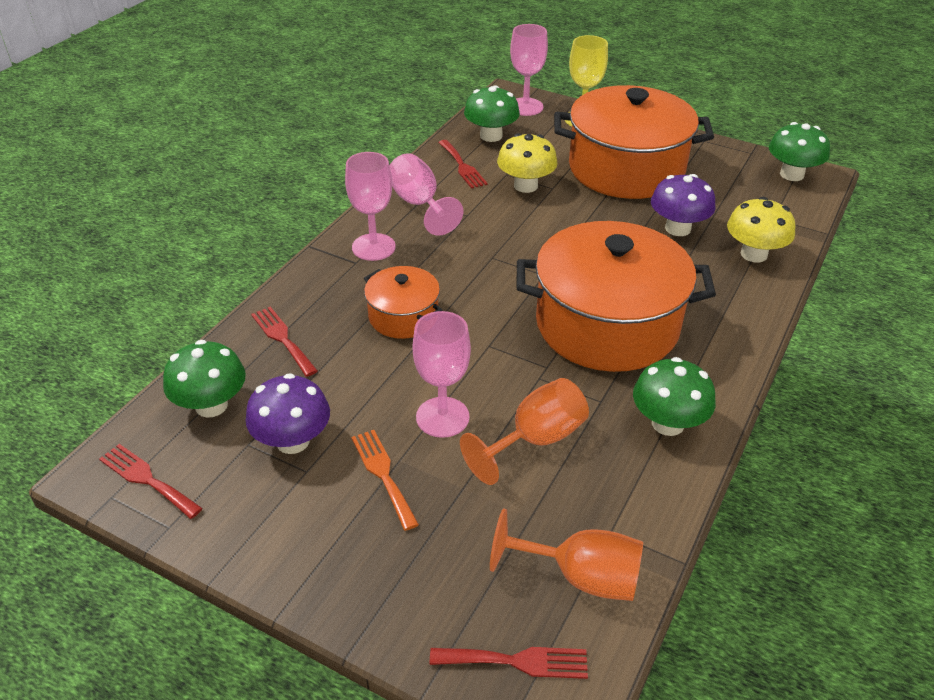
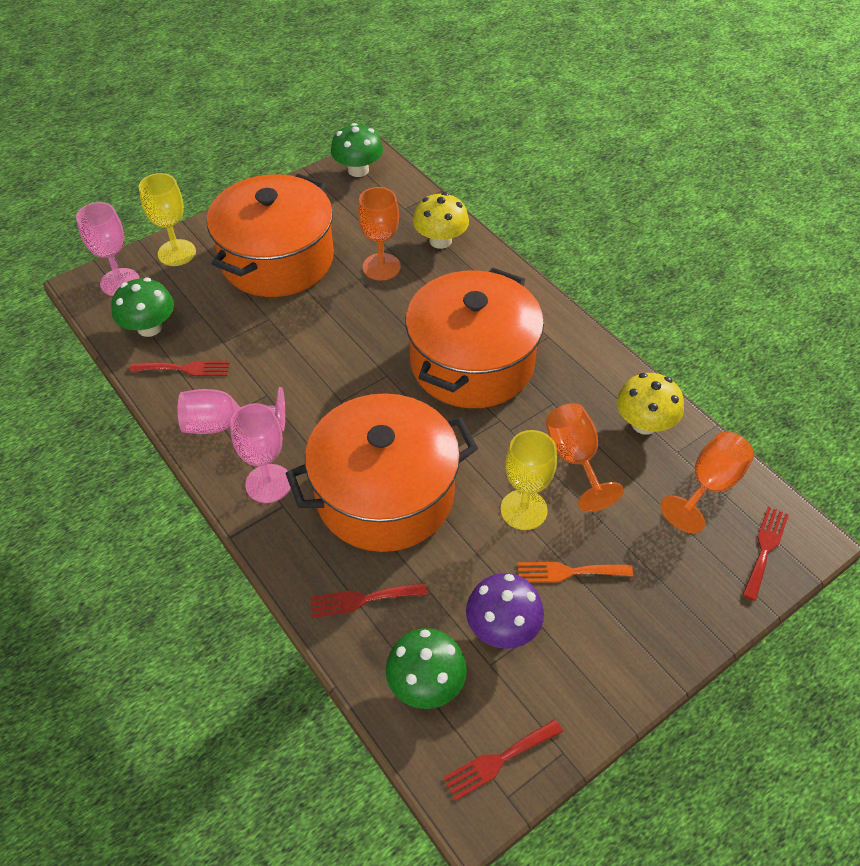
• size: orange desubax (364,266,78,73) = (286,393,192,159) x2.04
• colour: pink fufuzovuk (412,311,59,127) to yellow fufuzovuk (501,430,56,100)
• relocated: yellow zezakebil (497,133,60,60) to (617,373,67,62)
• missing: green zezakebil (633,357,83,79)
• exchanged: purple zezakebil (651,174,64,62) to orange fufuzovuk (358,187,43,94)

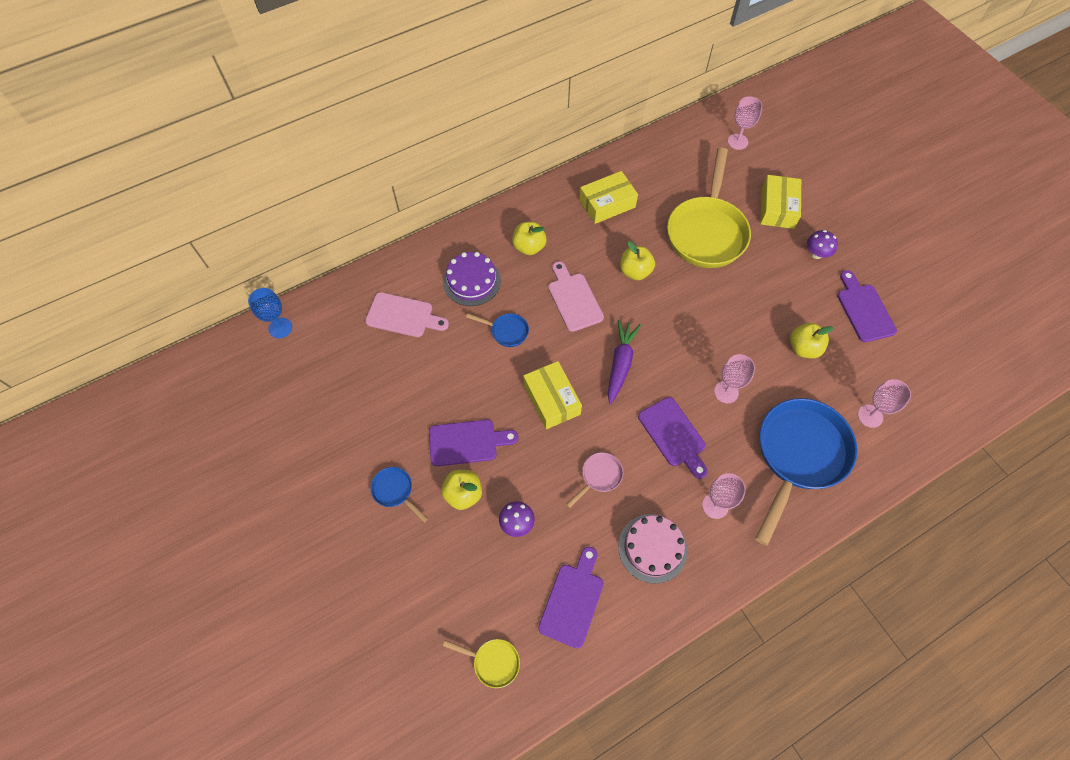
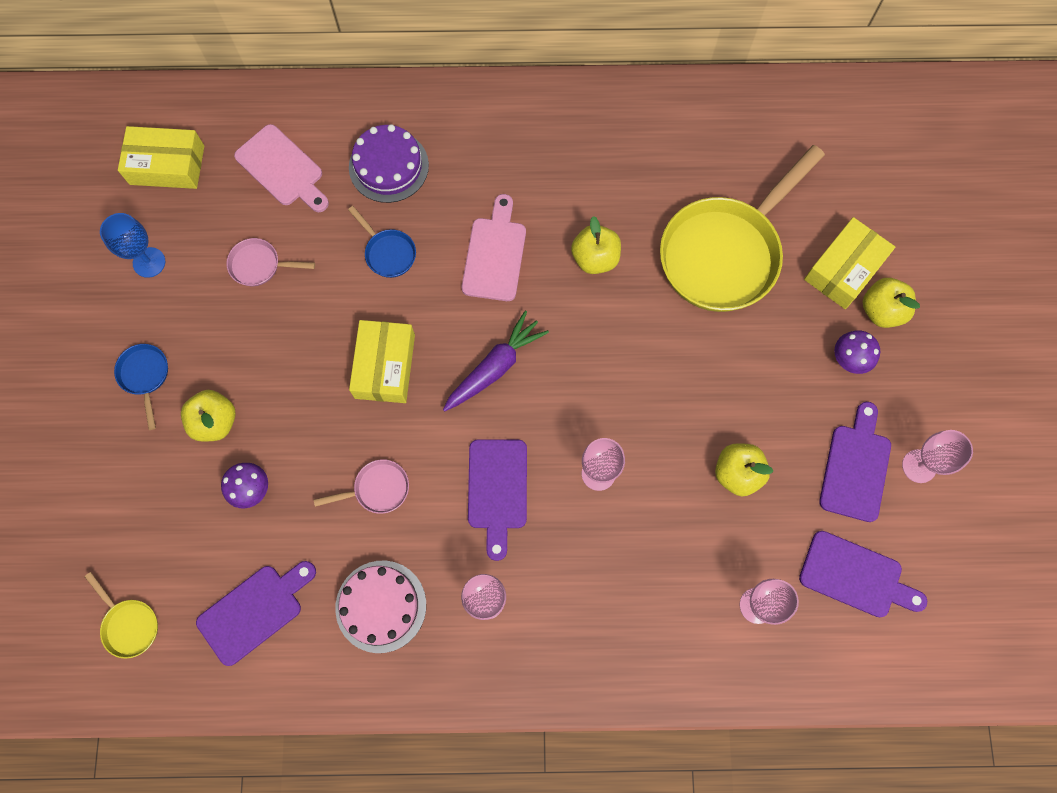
• relocated: blue fufuzovuk (248,288,44,50) to (100,213,65,65)
• relocated: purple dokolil (429,420,89,46) to (799,531,128,86)
• relocated: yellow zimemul (512,222,35,33) to (862,278,58,50)
• relocated: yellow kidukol (579,171,59,53) to (118,126,86,63)
• relocated: pink fufuzovuk (728,96,34,54) to (902,430,71,53)
• missing: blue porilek (755,398,103,148)
• appeared: pink porilek (226,238,89,48)

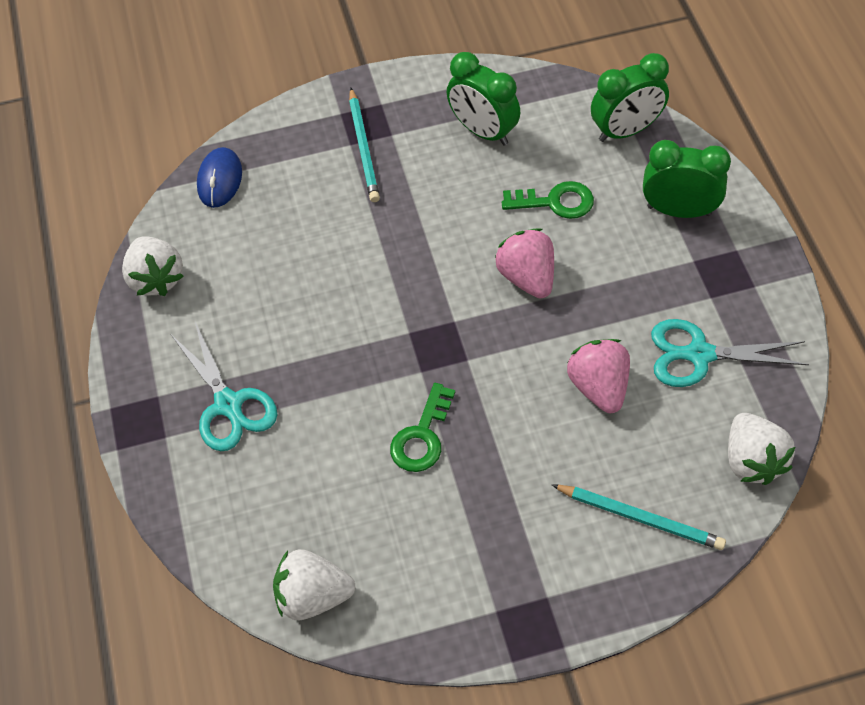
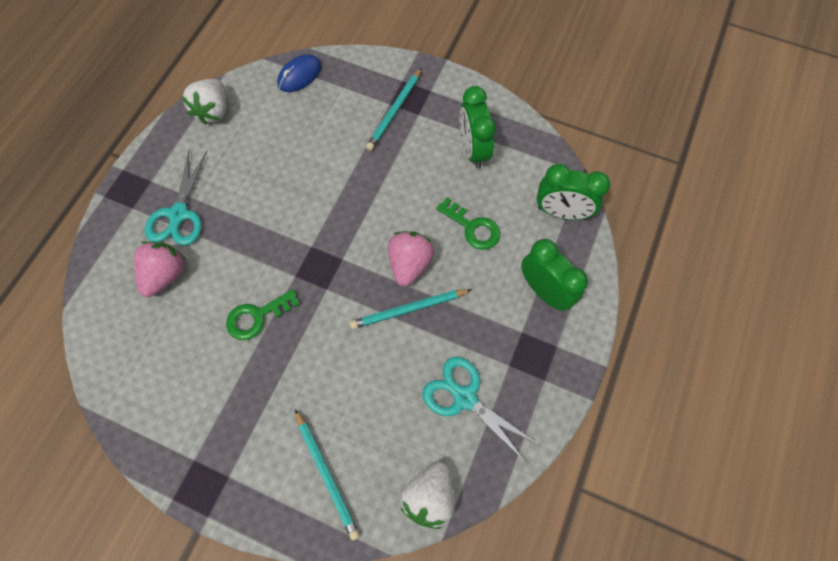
• missing: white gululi (273,549,83,71)
• relocated: pink gululi (567,339,63,74) to (134,242,52,55)
• appeared: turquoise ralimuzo (350,289,122,40)

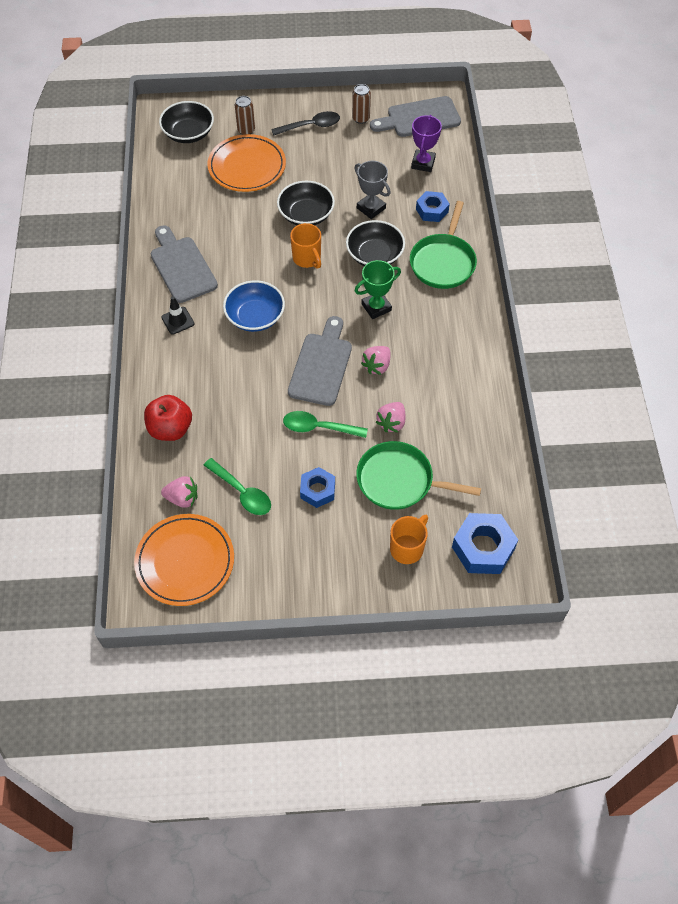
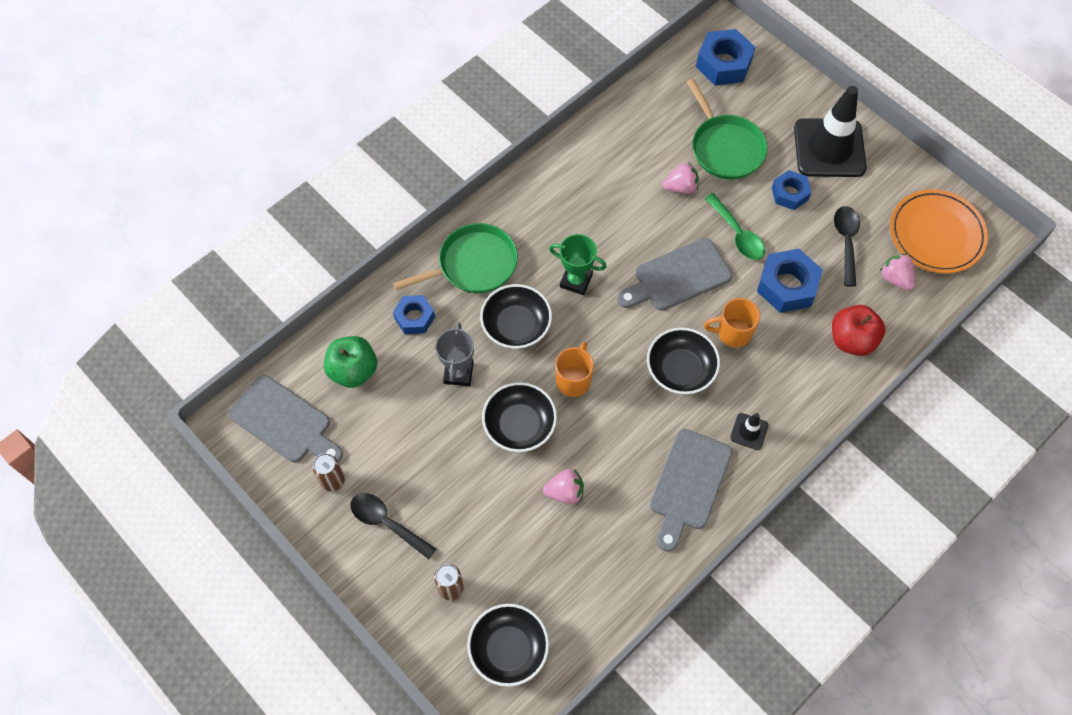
• colour: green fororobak (204,458,67,57) to black fororobak (834,206,26,81)
• missing: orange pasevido (208,134,78,58)
• colour: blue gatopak (223,280,62,52) to black gatopak (647,327,73,67)
• relocated: pink gululi (361,346,30,29) to (543,469,41,35)
• relocated: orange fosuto (390,515,38,49) to (704,298,56,50)
• exchanged: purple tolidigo (411,115,31,57) to green zimemul (324,336,53,52)
• appeared: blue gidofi (757,249,66,64)
• appeared: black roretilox (794,86,73,91)

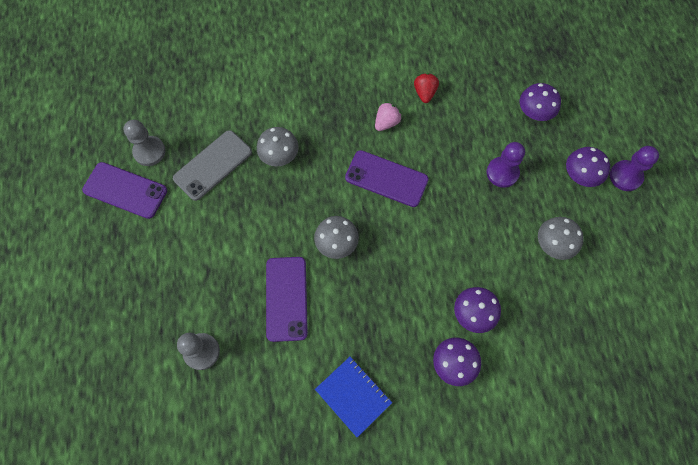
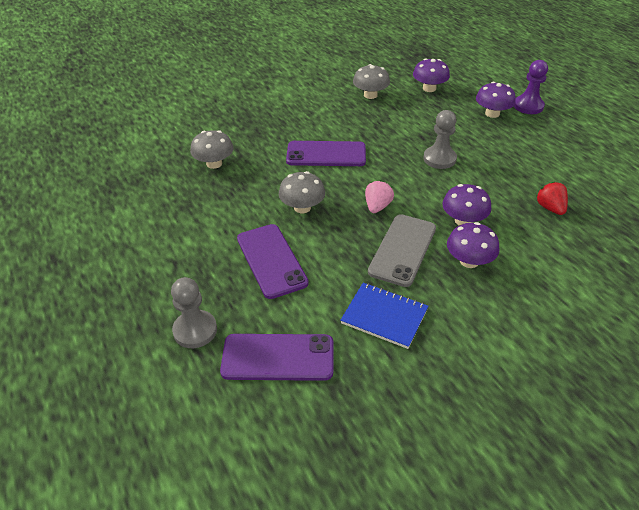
• relocated: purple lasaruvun (82,162,85,57) to (220,334,113,47)
• relocated: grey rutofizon (124,120,42,46) to (423,110,34,59)
• relocated: grey lasaruvun (173,130,79,71) to (368,214,68,73)
• relocated: pink gululi (375,102,27,29) to (365,180,29,33)
• relocated: red gululi (414,73,25,30) to (536,182,32,33)
• missing: purple rutofizon (487,142,38,46)
• relocated: grey zezakebil (538,217,46,43) to (353,64,37,35)

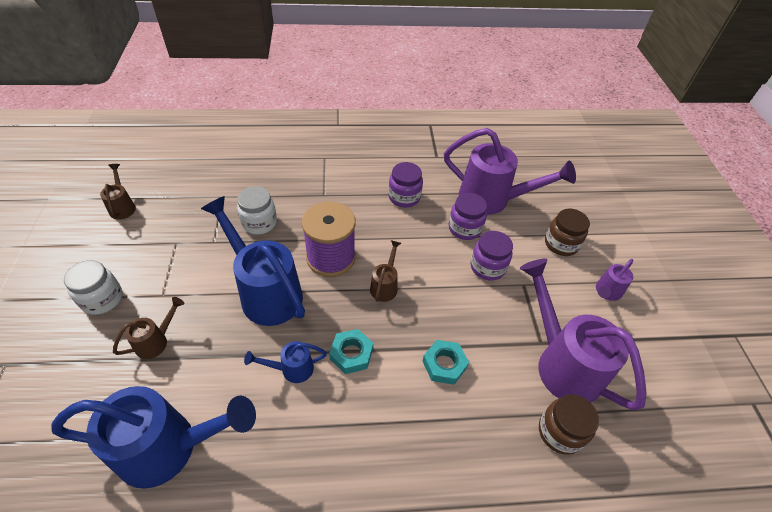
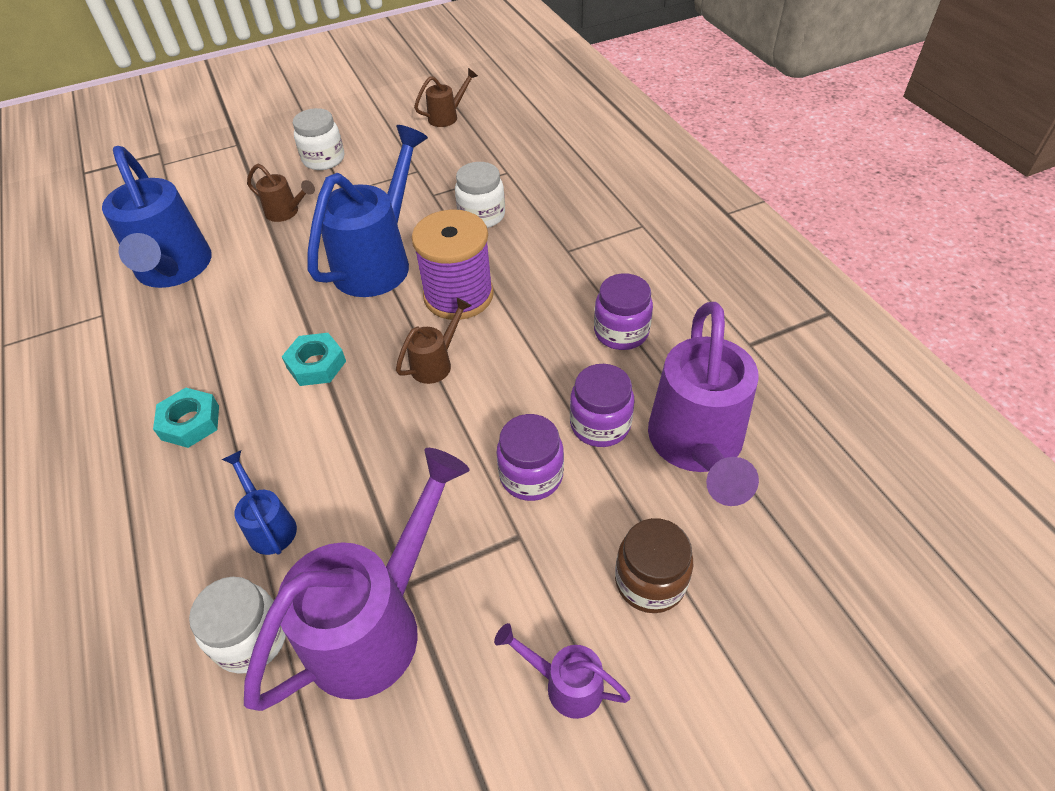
• relocated: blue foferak (244,341,83,42) to (222,450,75,105)
• spun: brown foferak (370,240,31,62) = (396,298,76,86) 45 degrees counterclockwise
• relocated: turquoise gidofi (423,340,46,45) to (153,388,66,60)
• colour: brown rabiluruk (539,395,60,60) to white rabiluruk (189,577,97,97)

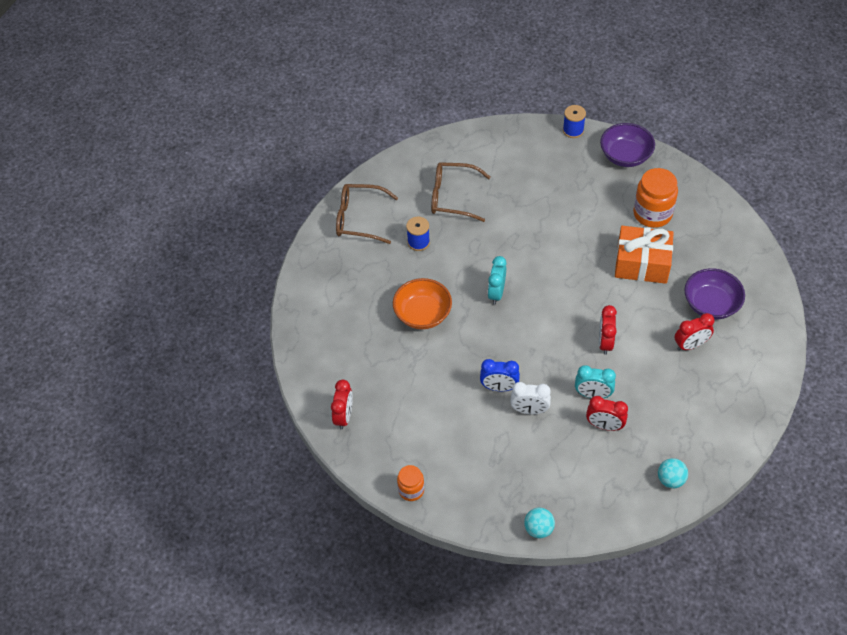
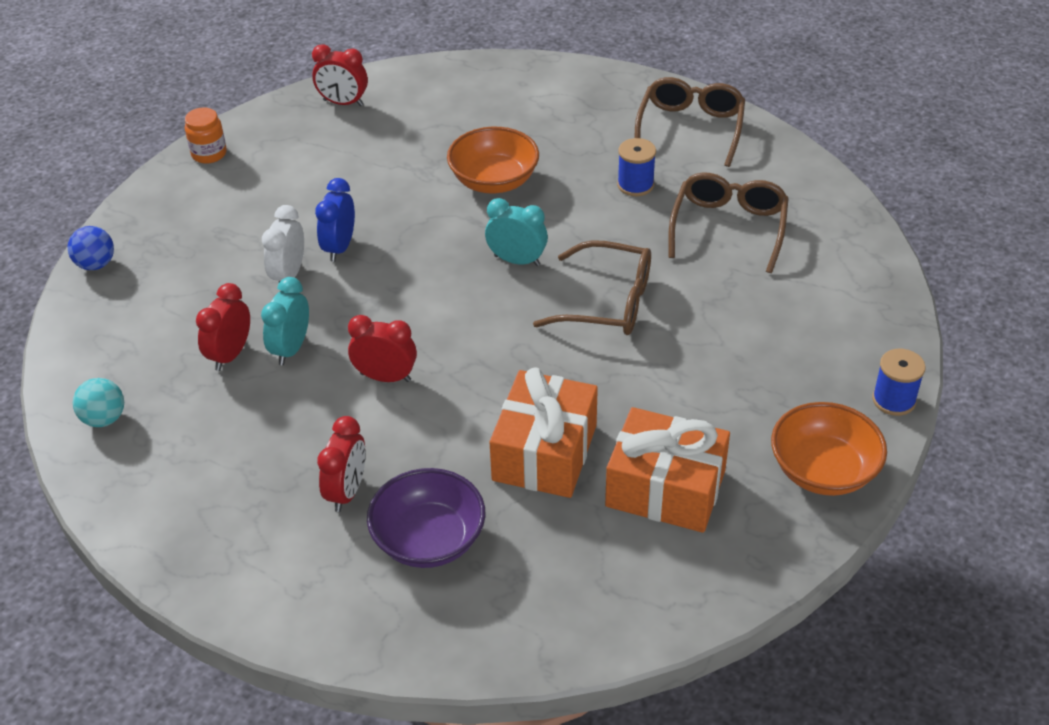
• colour: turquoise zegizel (524,508,31,30) to blue zegizel (68,226,46,44)
• colour: purple gatopak (600,123,55,44) to orange gatopak (771,402,116,94)
• exchanged: orange rabiluruk (633,168,45,60) to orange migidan (605,407,125,126)
• spun: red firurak (675,313,39,38) = (317,416,49,96) 150 degrees counterclockwise
• appeared: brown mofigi (533,240,118,95)

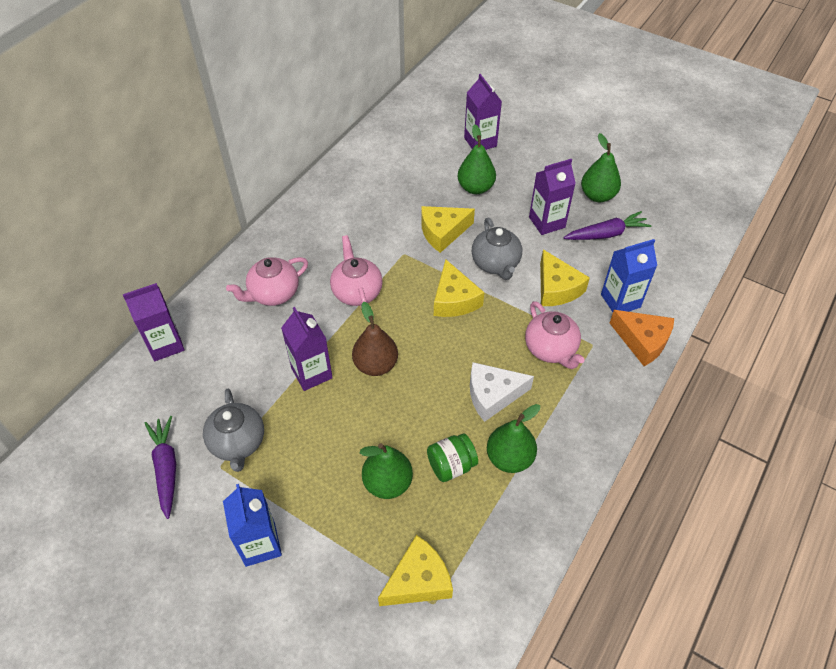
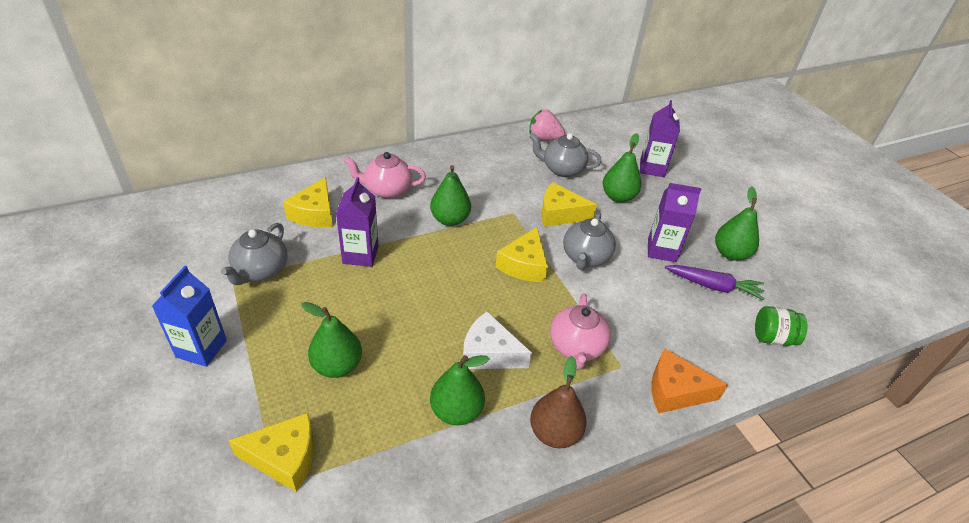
• missing: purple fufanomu (123,283,62,78)
• missing: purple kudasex (145,416,31,103)
• exchanged: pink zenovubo (330,235,53,74) to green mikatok (430,165,41,61)
• relocated: brown mikatok (352,302,46,74) to (530,356,57,92)
• relocated: green rabiluruk (427,434,51,48) to (755,306,52,40)
• relocated: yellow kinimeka (540,250,50,56) to (283,177,50,51)
• missing: blue fufanomu (601,239,56,73)
• spun: orange kinimeka (610,310,64,56) = (652,349,76,64) 120 degrees clockwise
• appeared: pink gululi (529,109,36,32)
• appeared: grey zenovubo (530,133,72,44)

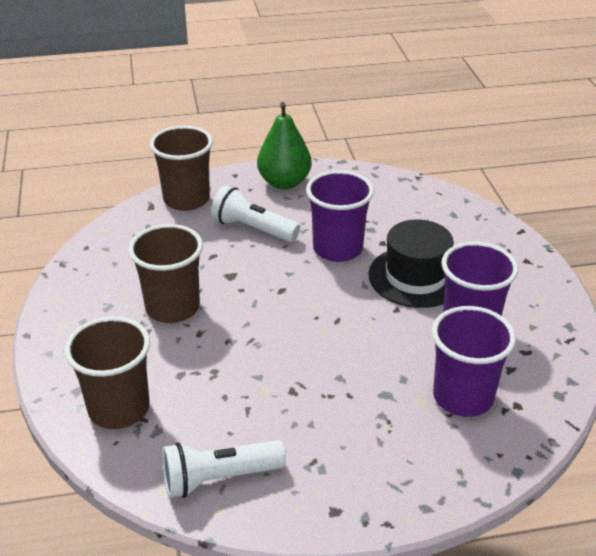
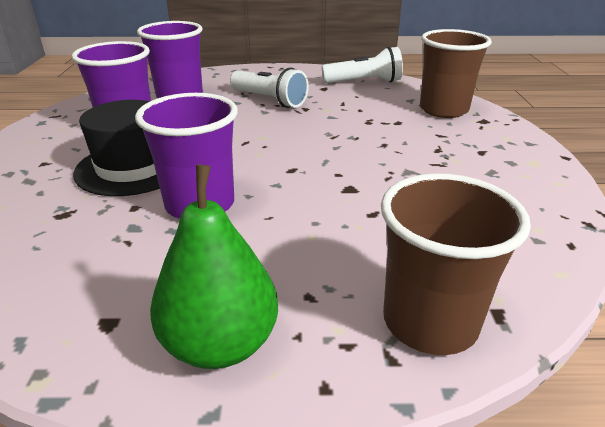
• missing: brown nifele (128,224,75,99)
• relocated: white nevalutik (211,185,89,57) to (230,67,79,41)

